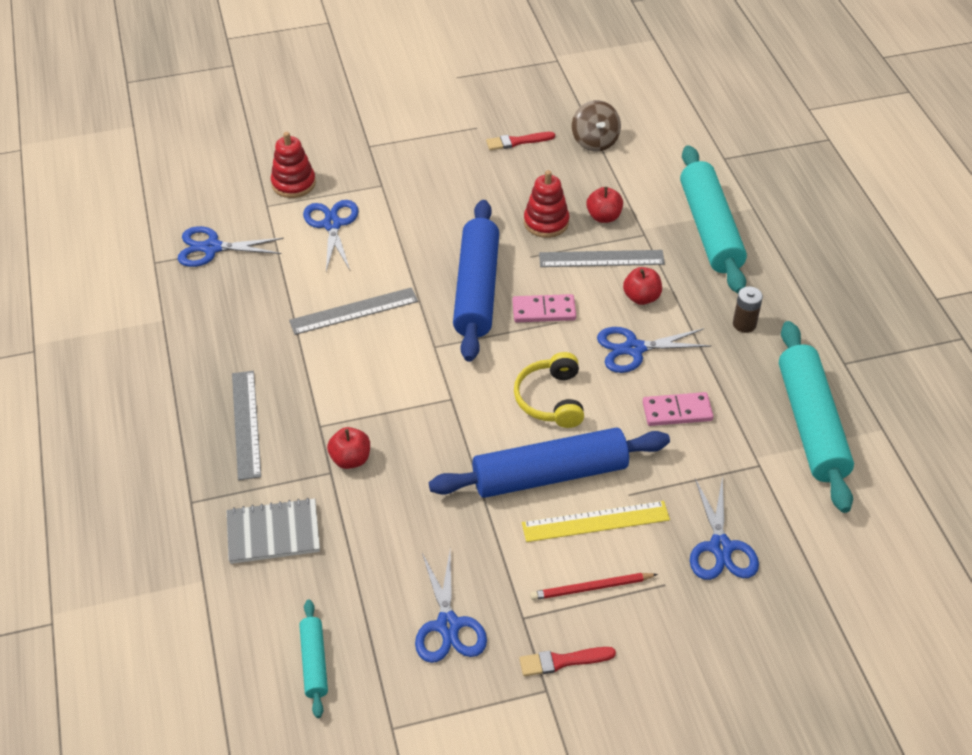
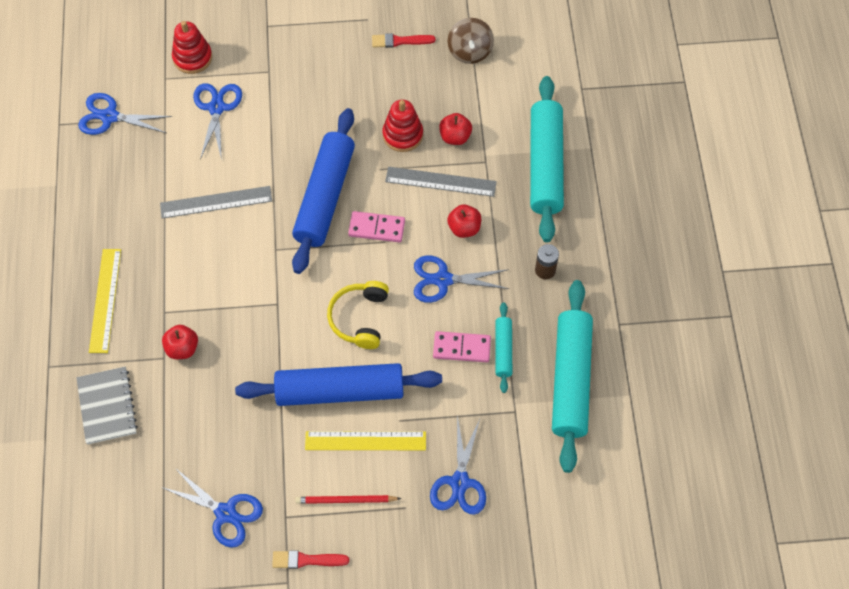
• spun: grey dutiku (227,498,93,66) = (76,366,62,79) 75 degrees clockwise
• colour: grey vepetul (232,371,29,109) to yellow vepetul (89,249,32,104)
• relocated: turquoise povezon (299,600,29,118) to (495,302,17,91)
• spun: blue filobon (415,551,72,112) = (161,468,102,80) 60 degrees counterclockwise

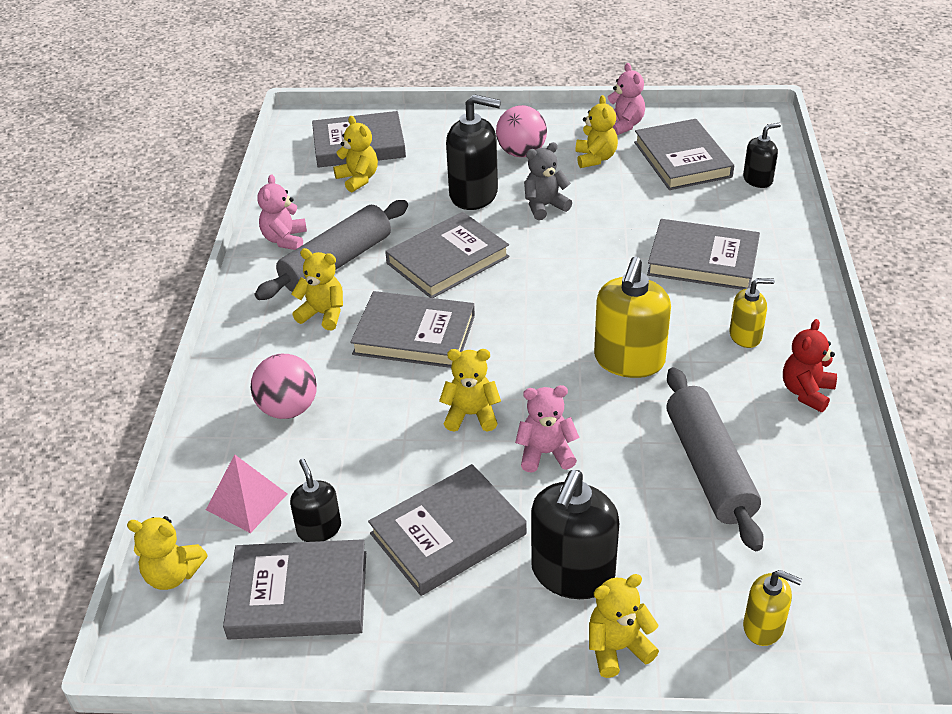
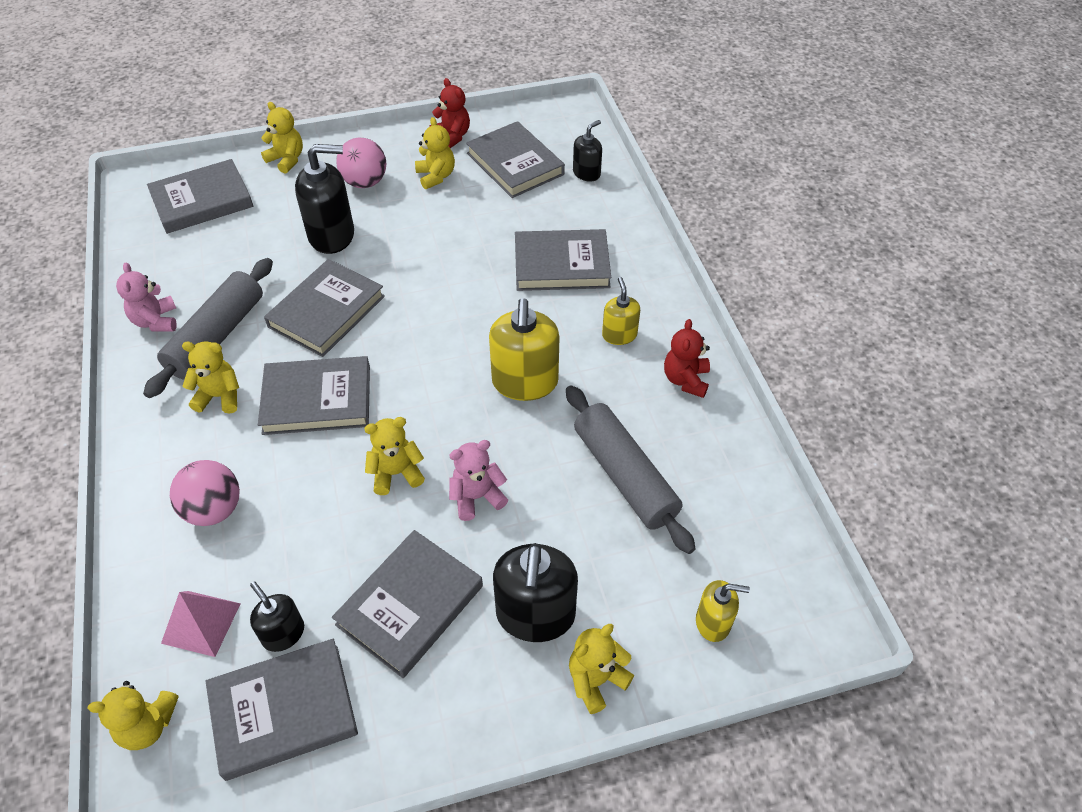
• relocated: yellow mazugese (333,116,45,77) to (261,102,42,72)
• missing: grey mazugese (524,142,48,78)
• colour: pink mazugese (608,63,37,72) to red mazugese (429,78,41,70)
• spun: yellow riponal (730,278,45,70) = (602,277,38,68) 75 degrees counterclockwise

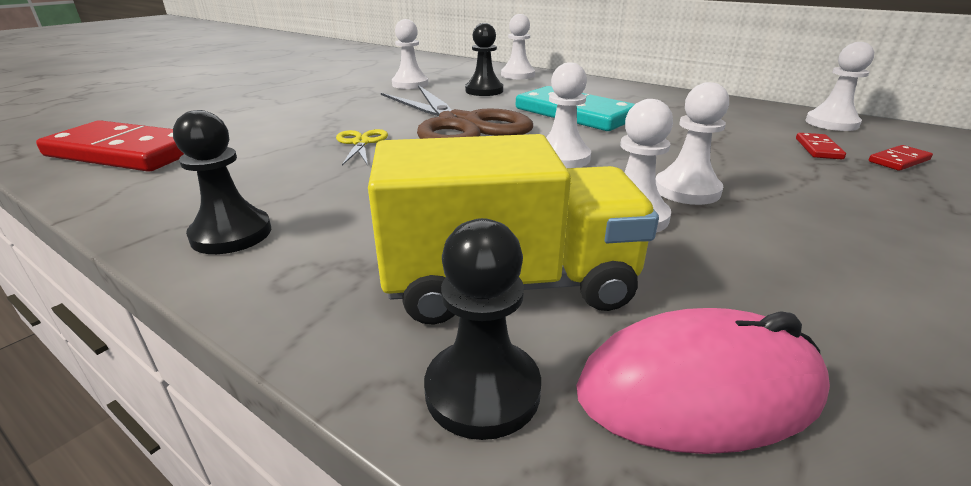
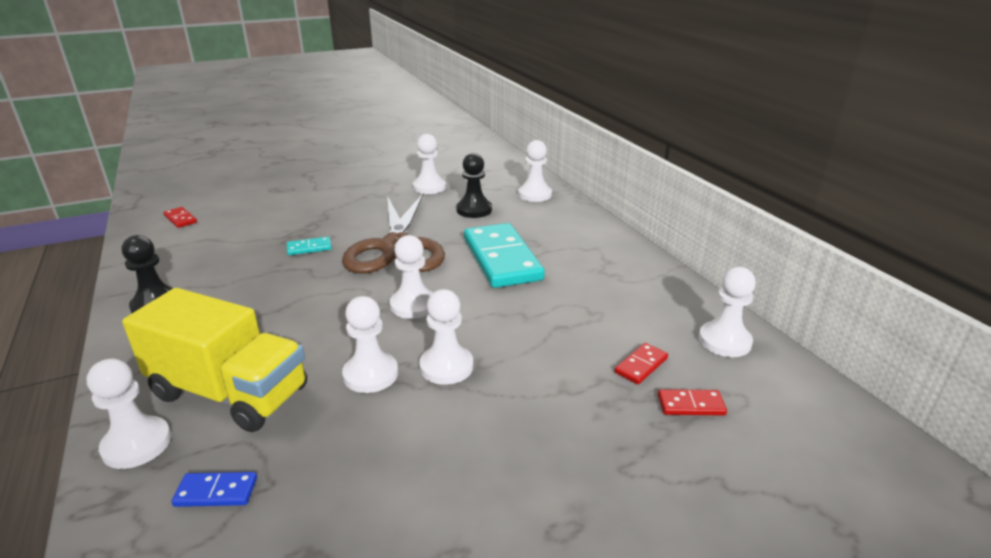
• size: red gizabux (36,120,148,52) = (163,207,34,21) x0.41
• exchanged: yellow filobon (336,129,52,37) to turquoise gizabux (287,237,45,18)
• colour: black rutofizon (424,218,117,222) to white rutofizon (87,358,84,111)
• exchanged: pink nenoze (576,308,254,146) to blue gizabux (172,472,85,35)

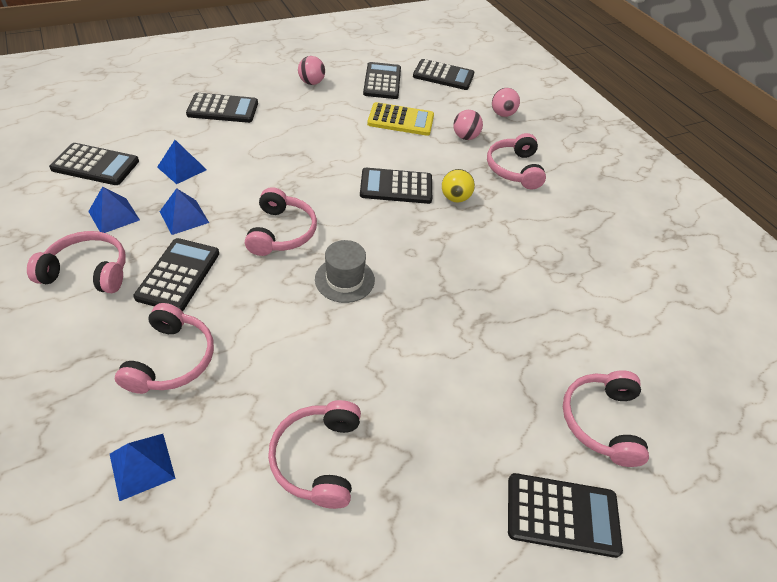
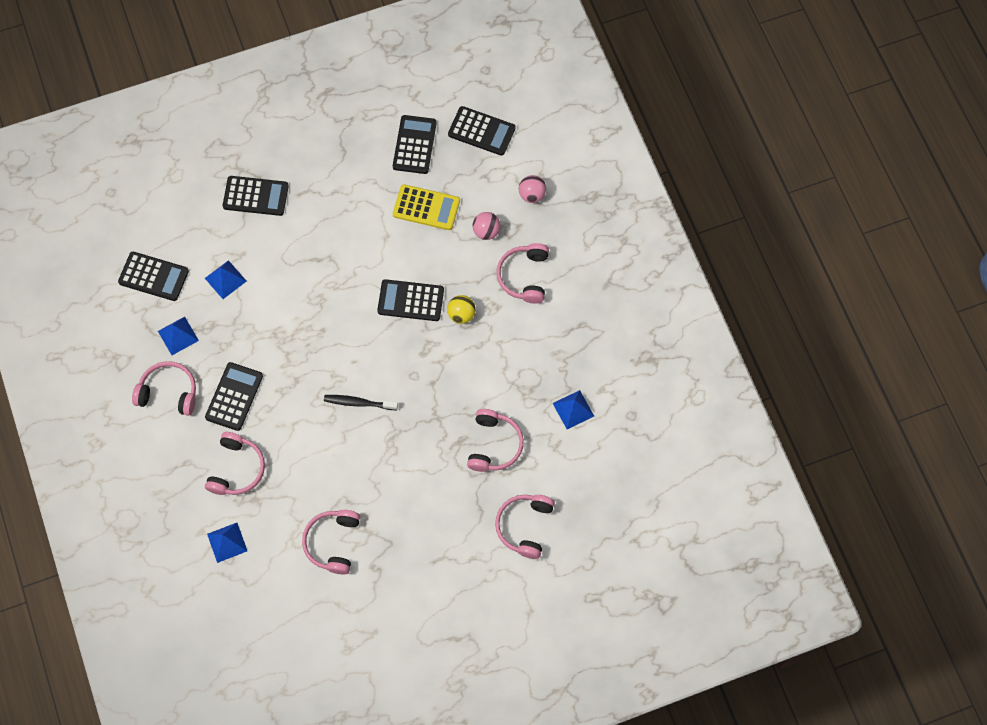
• relocated: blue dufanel (160,188,49,47) to (553,390,41,39)
• relocated: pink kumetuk (245,187,72,69) to (467,409,57,63)
• missing: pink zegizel (298,56,27,29)
• exchanged: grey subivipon (315,240,60,63) to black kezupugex (324,395,74,15)
• missing: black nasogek (508,473,115,85)

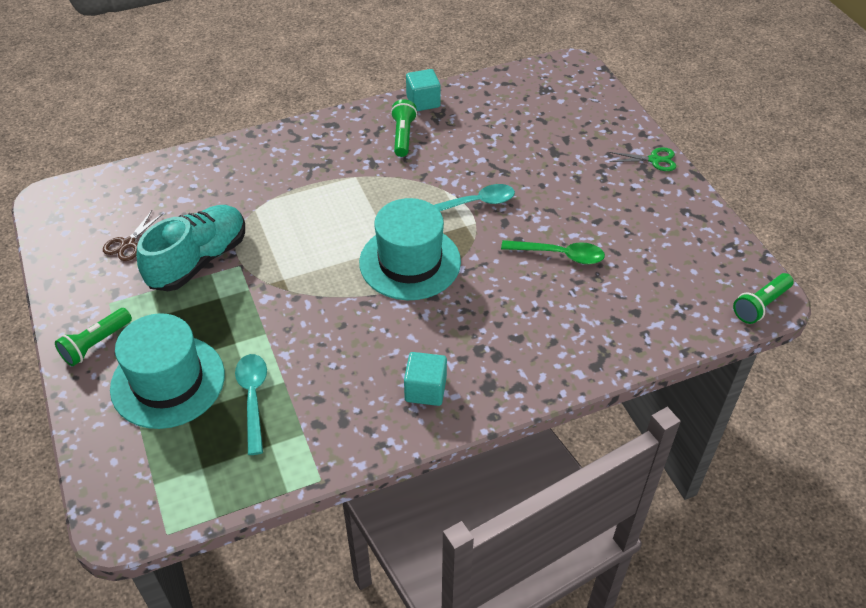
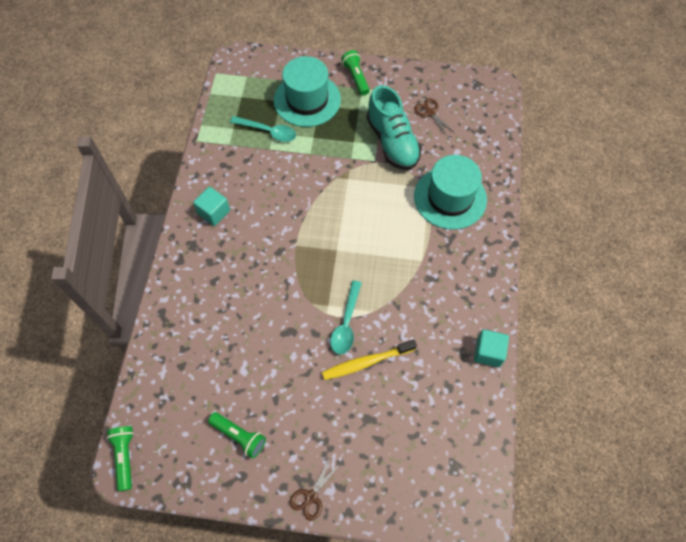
• relocated: turquoise subivipon (359,198,102,102) to (414,155,73,75)
• relocated: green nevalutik (391,99,26,58) to (208,412,58,47)
• missing: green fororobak (501,240,104,24)
• colour: green filobon (609,147,67,24) to brown filobon (290,457,51,64)
• appeared: yellow kezupugex (322,339,95,41)

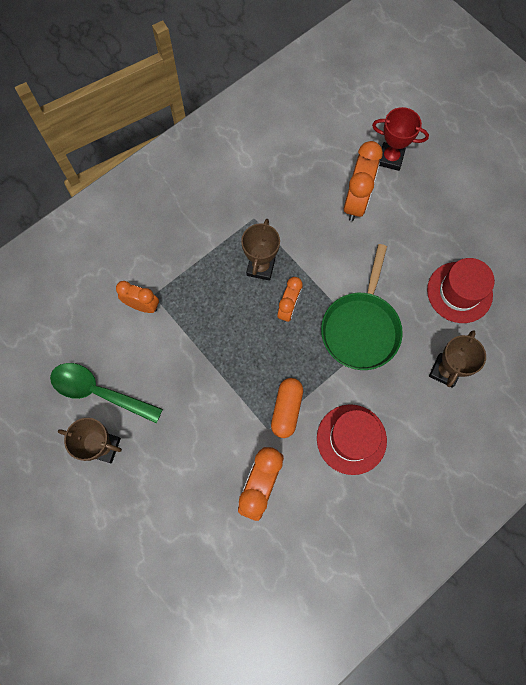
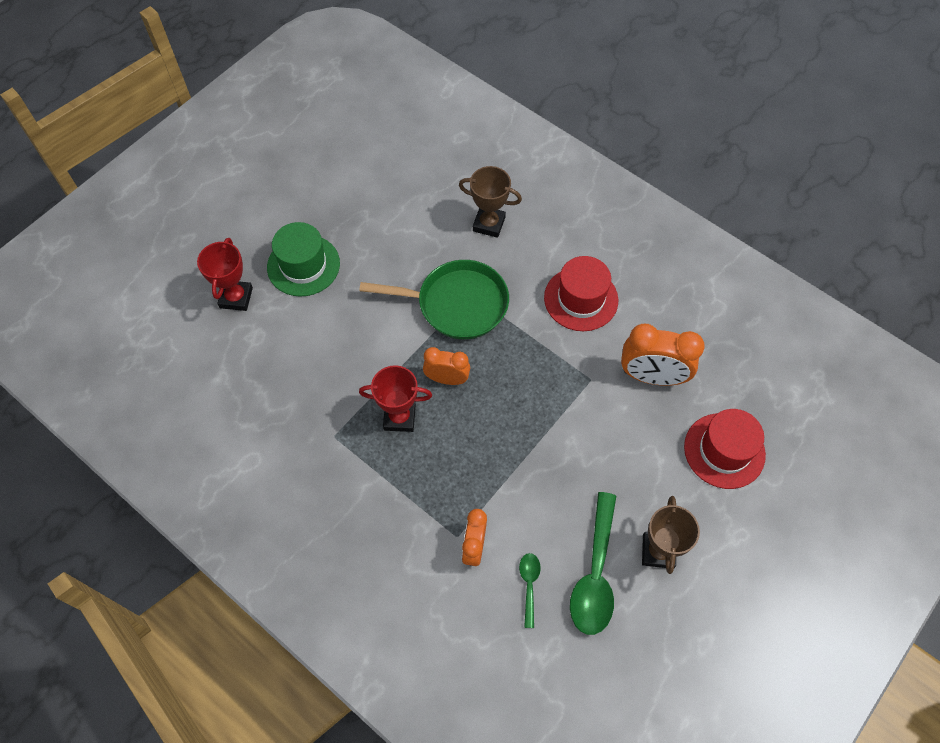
• colour: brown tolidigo (241,219,39,62) to red tolidigo (359,365,73,67)
• missing: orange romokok (271,378,32,60)
• missing: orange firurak (344,141,39,80)
• relocated: red subivipon (427,258,68,65) to (684,409,82,80)
• appeared: green subivipon (267,222,73,75)
• appeared: green fororobak (519,553,22,75)

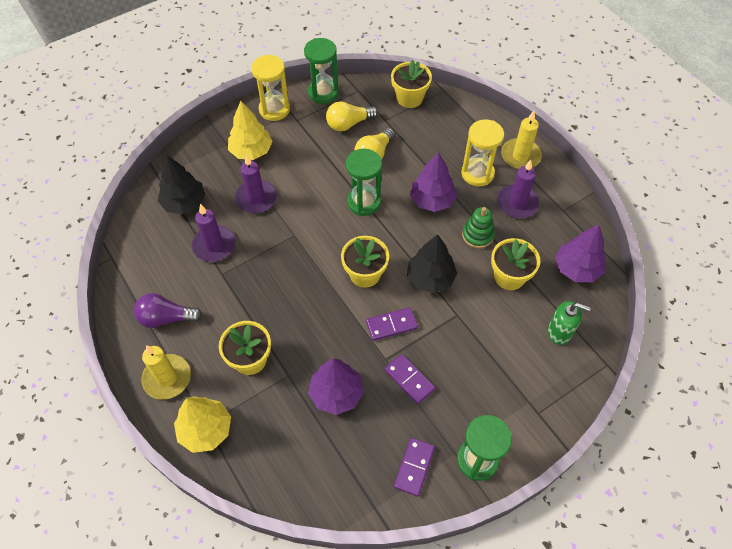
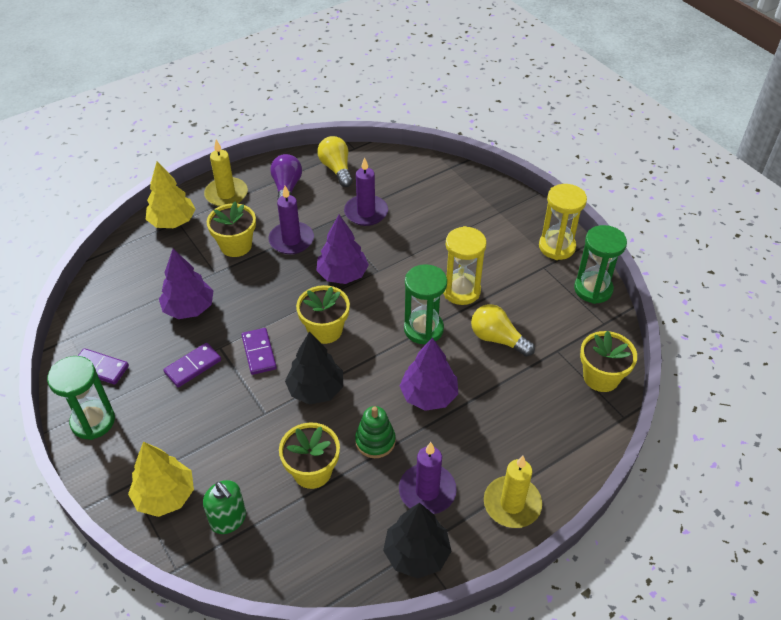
• relocated: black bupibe (158,155,47,59) to (383,503,68,75)
• relocated: yellow bupibe (228,101,45,59) to (128,442,66,75)
• relocated: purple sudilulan (235,154,42,59) to (268,186,46,68)
• relocated: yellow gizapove (326,101,52,30) to (318,136,35,51)
• relocated: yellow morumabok (461,119,43,67) to (443,226,44,79)
• spun: green riponal (548,301,43,44) = (203,480,43,54) 60 degrees counterclockwise
• relocated: purple bupibe (555,225,50,57) to (316,215,53,69)

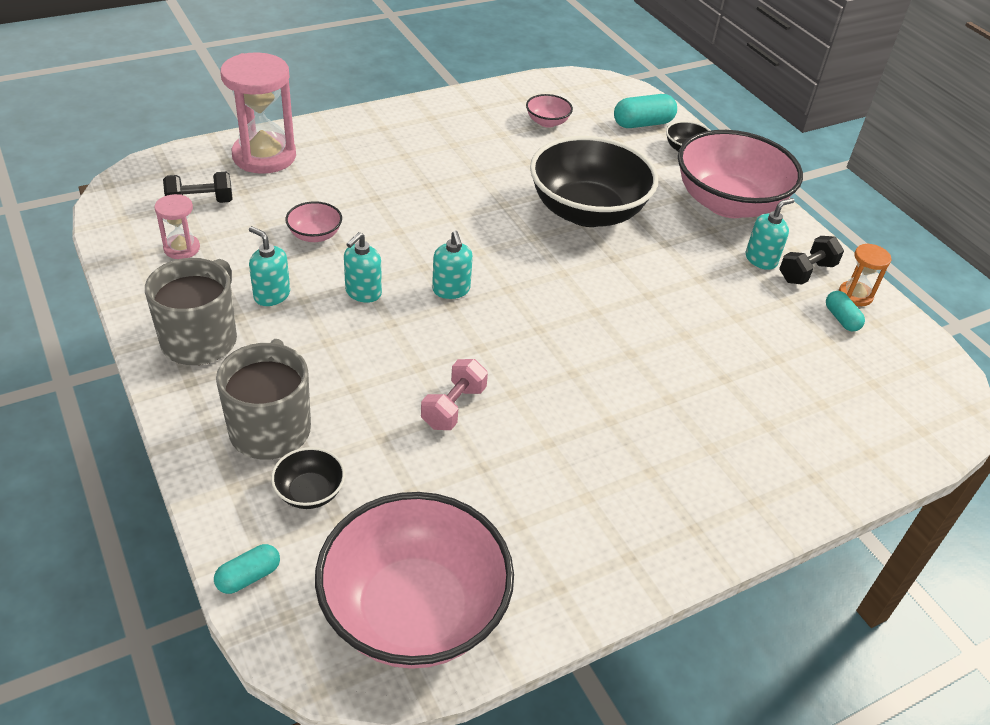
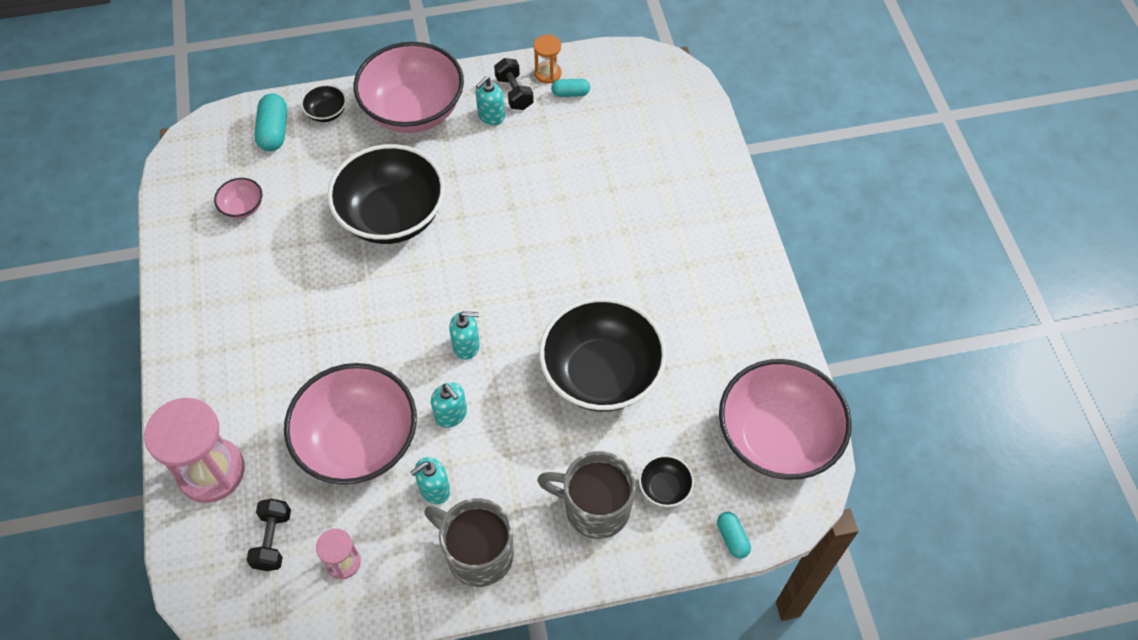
• size: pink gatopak (285,201,57,41) = (284,363,133,121) x2.40
• exchanged: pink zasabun (421,359,67,71) to black gatopak (539,297,128,115)
• spun: turquoise riponal (746,198,48,72) = (475,76,30,49) 120 degrees counterclockwise

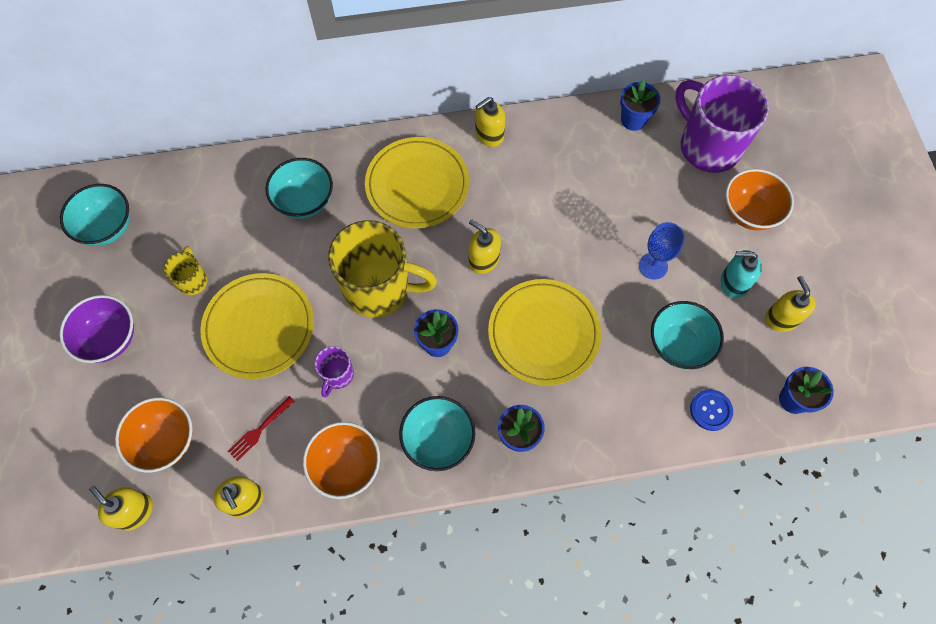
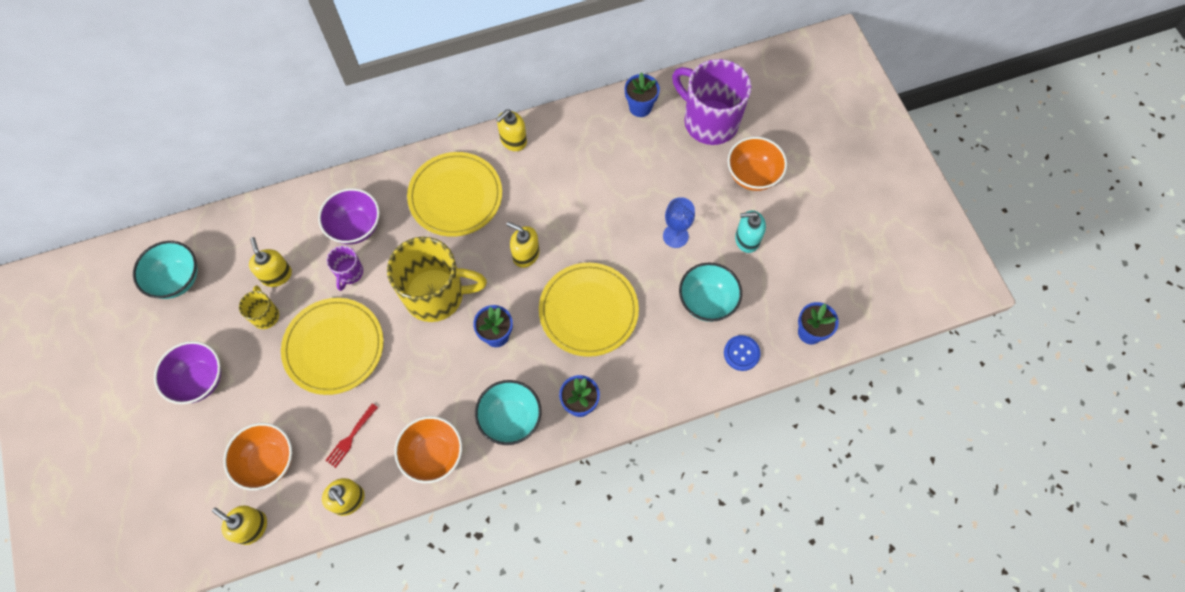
• colour: turquoise gatopak (265,158,68,61) to purple gatopak (318,188,62,56)
• relocated: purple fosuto (314,346,40,52) to (327,246,36,45)
• relocated: yellow riponal (765,276,51,56) to (249,237,43,50)

